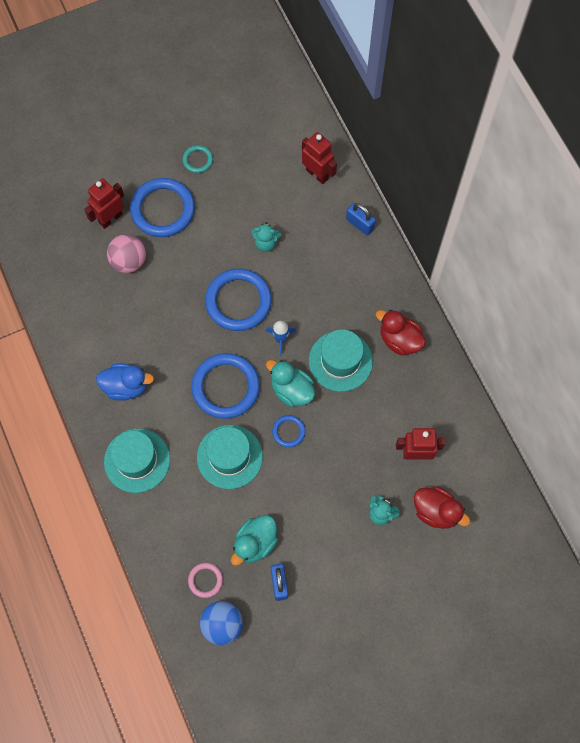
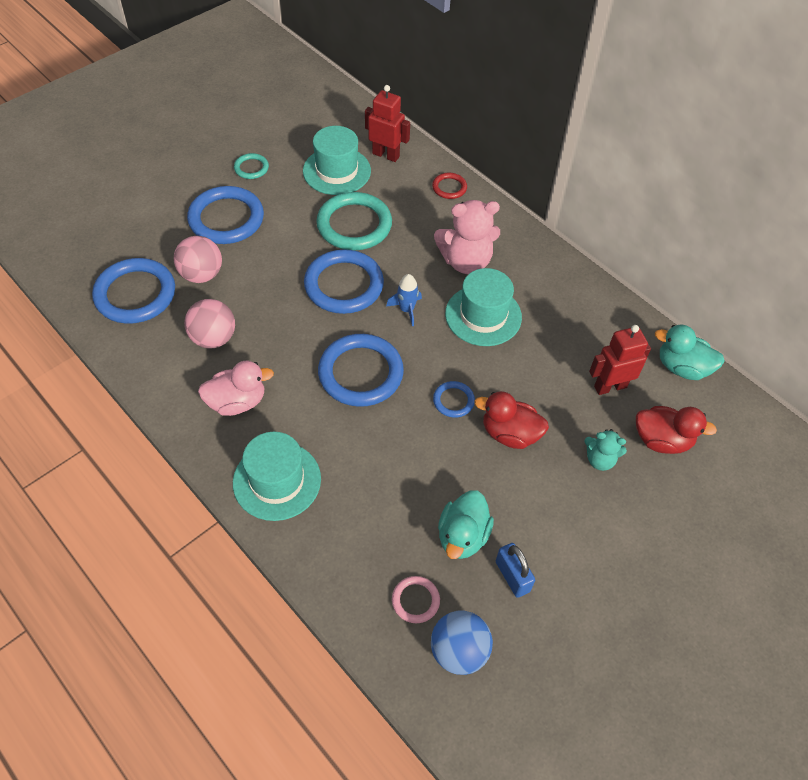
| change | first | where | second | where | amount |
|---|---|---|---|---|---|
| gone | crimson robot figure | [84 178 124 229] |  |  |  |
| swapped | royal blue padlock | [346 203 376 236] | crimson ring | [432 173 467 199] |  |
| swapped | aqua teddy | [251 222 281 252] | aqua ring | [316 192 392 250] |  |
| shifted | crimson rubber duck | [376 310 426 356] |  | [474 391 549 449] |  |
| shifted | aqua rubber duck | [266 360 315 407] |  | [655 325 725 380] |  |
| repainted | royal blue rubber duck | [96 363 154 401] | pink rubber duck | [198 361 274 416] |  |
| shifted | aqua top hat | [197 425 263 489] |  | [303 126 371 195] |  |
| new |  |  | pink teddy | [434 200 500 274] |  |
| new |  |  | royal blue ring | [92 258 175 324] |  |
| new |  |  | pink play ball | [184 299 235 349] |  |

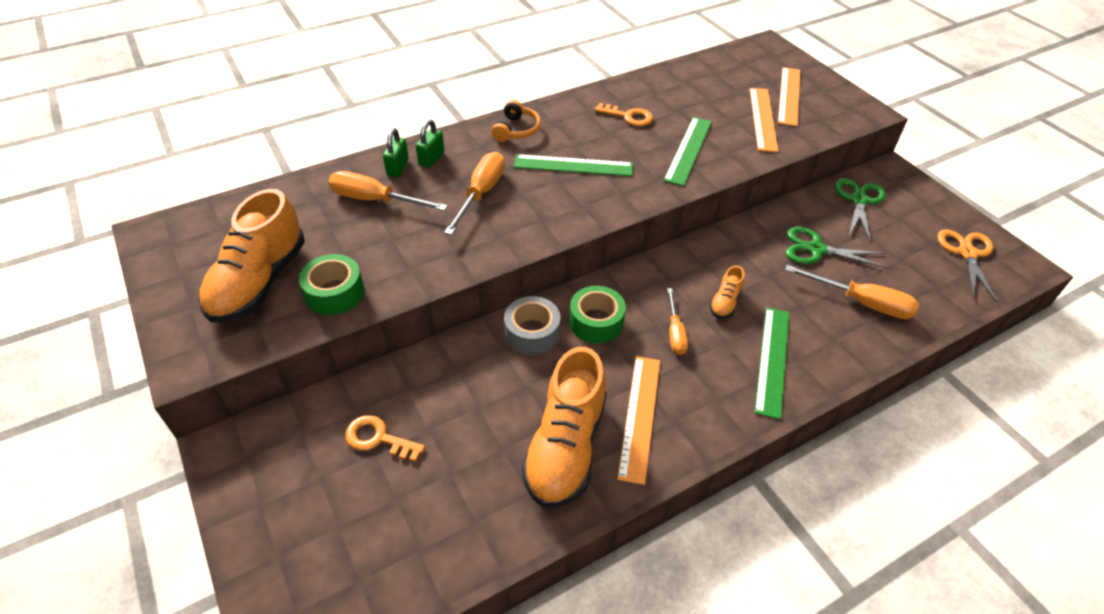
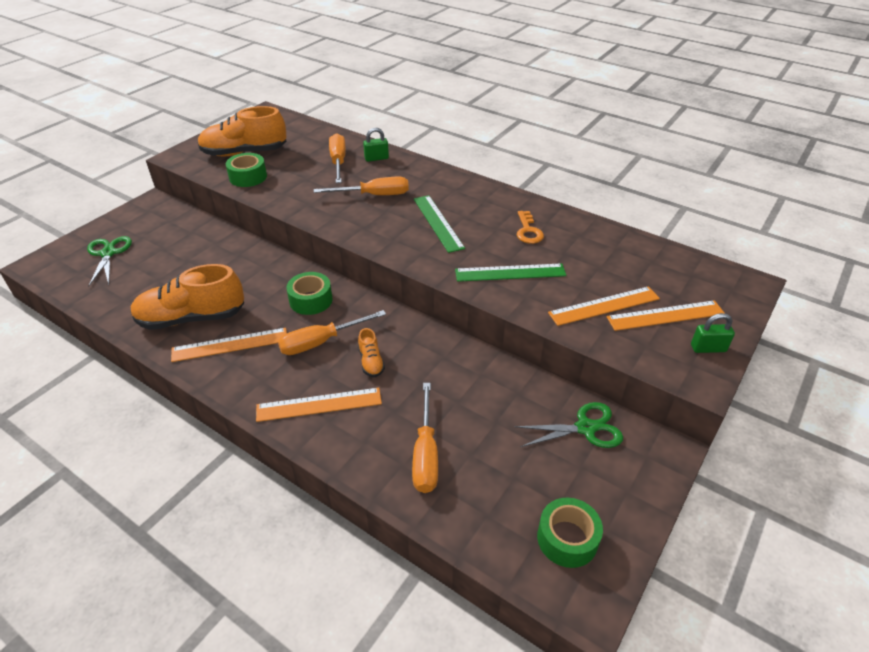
| change | first | where | second | where | amount |
|---|---|---|---|---|---|
| gone | orange headphones | [491 100 541 142] |  |  |  |
| shifted | leaf-green padlock | [416 119 445 168] |  | [691 313 735 353] |  |
| shifted | leaf-green shears | [786 227 887 268] |  | [87 236 132 287] |  |
| swapped | orange shears | [937 229 998 303] | leaf-green roll of tape | [537 497 603 568] |  |
| rotated | orange shoe | [710 266 745 319] |  | [358 328 385 377] | 105 degrees counterclockwise |
| scaled | orange hand screwdriver | [667 288 688 355] |  | [278 310 386 355] | x1.59 |
| gone | grey roll of tape | [504 296 560 355] |  |  |  |
| repainted | leaf-green measuring stick | [755 307 789 420] | orange measuring stick | [256 388 382 422] |  |
| gone | orange door key | [345 415 425 462] |  |  |  |

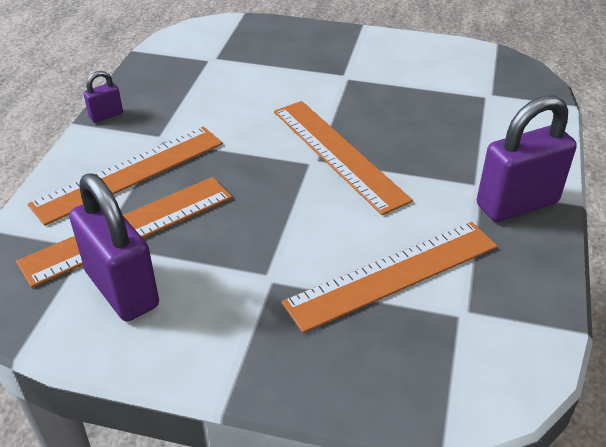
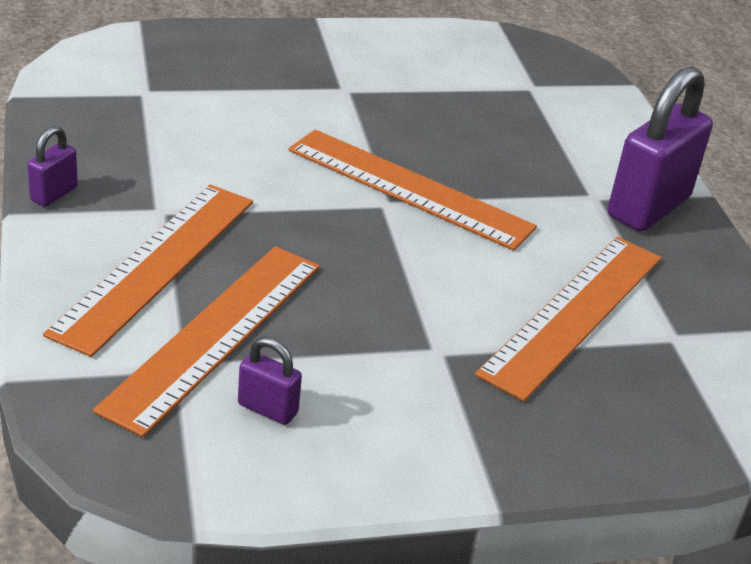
| change | first | where | second | where | amount |
|---|---|---|---|---|---|
| scaled | purple padlock | [69 173 159 321] |  | [238 337 302 425] | x0.46 |

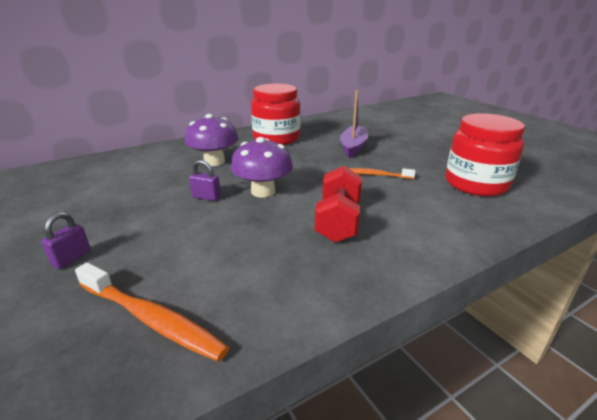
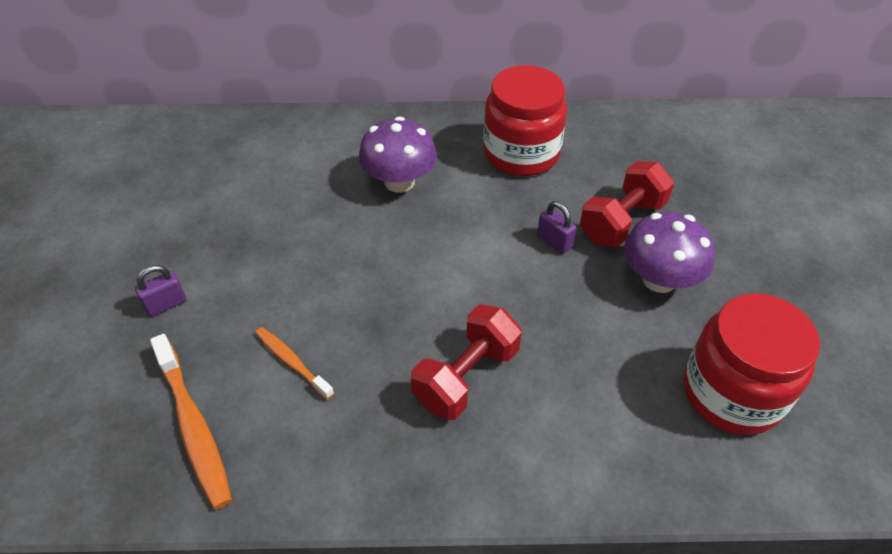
| change | first | where | second | where | amount |
|---|---|---|---|---|---|
| swapped | purple sailboat | [340 90 368 158] | crimson free weight | [580 161 674 248] |  |
| shifted | purple mushroom | [231 137 293 198] |  | [624 211 715 293] |  |
| shifted | purple padlock | [189 160 221 201] |  | [537 201 576 254] |  |
| shifted | orange toothbrush | [348 168 415 179] |  | [255 327 334 400] |  |

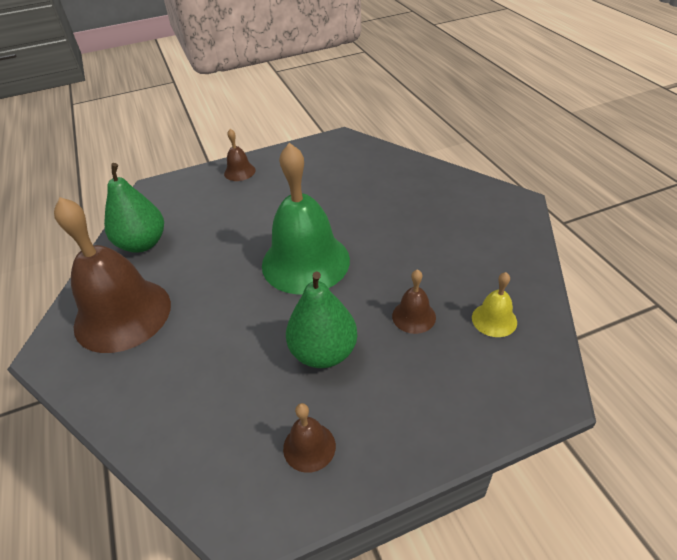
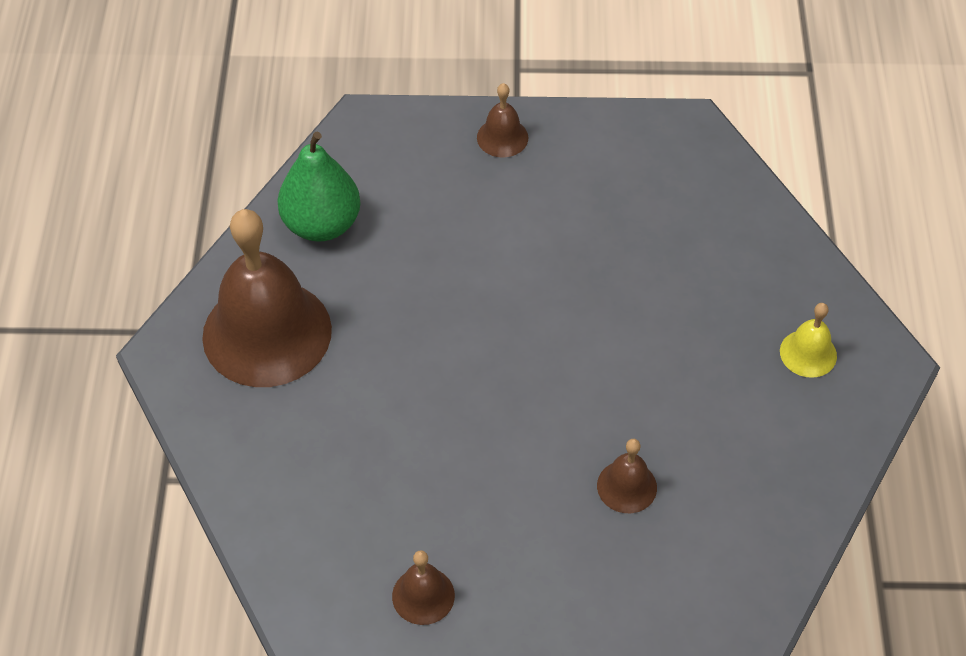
| change | first | where | second | where | amount |
|---|---|---|---|---|---|
| gone | leaf-green school bell | [262 143 350 294] |  |  |  |
| gone | leaf-green pear fruit | [286 272 357 368] |  |  |  |
| shifted | yellow school bell | [472 272 517 337] |  | [780 303 837 378] |  |

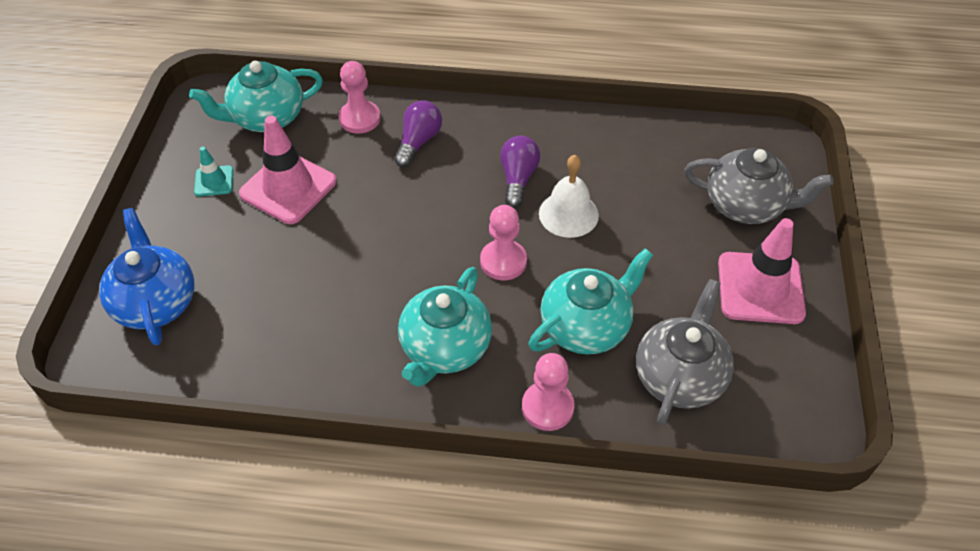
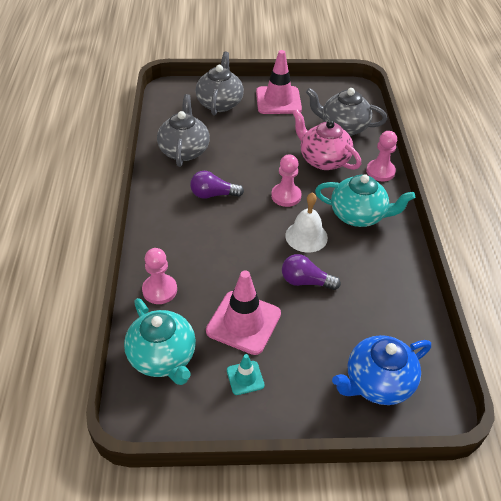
| change | first | where | second | where | amount |
|---|---|---|---|---|---|
| shifted | purple light bulb | [394 101 442 167] |  | [282 254 341 290] |  |
| shifted | white school bell | [539 155 599 238] |  | [285 192 328 253] |  |
| repainted | aqua tea pot | [529 248 653 355] | pink tea pot | [293 109 361 170] |  |
| new |  |  | grey tea pot | [157 94 210 167] |  |

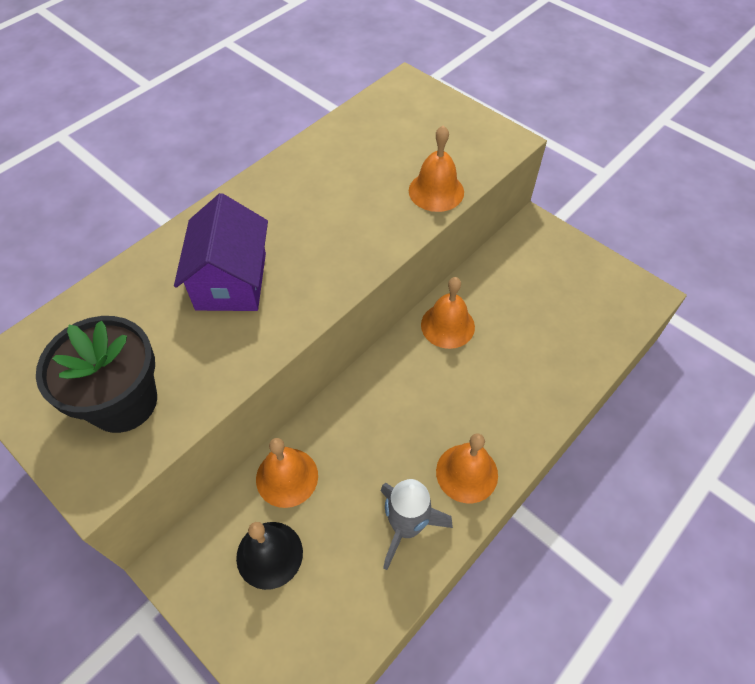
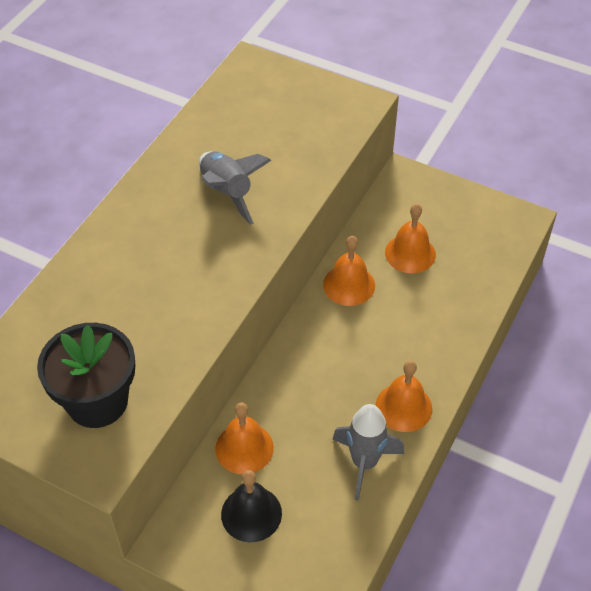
| change | first | where | second | where | amount |
|---|---|---|---|---|---|
| shifted | orange school bell | [409 125 464 212] |  | [385 204 436 273] |  |
| gone | purple cottage | [174 193 268 311] |  |  |  |
| new |  |  | grey toy rocket | [199 151 272 225] |  |

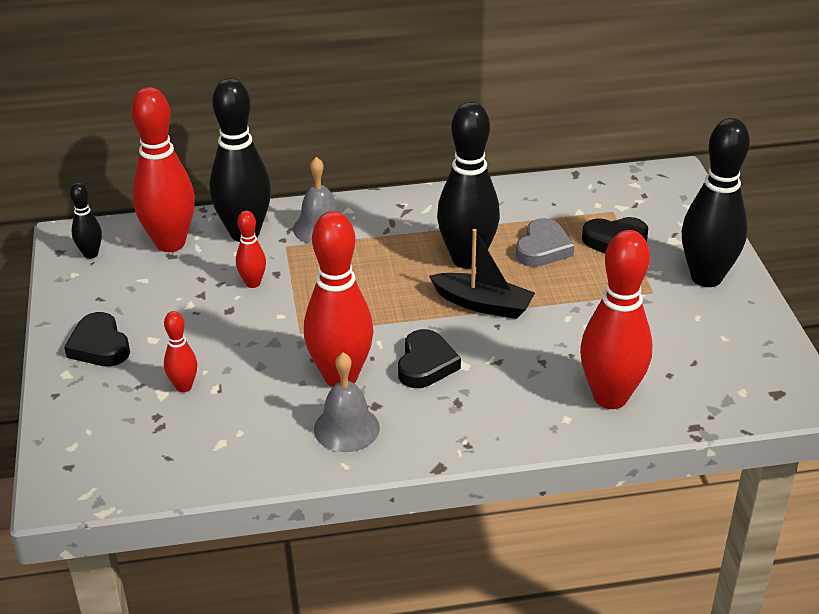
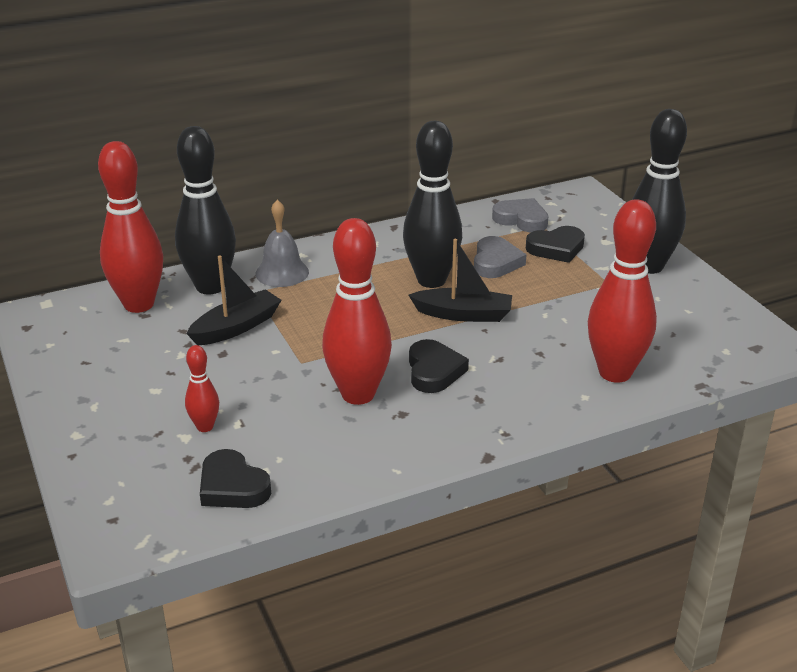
| change | first | where | second | where | amount |
|---|---|---|---|---|---|
| gone | ebony bowling pin | [70 182 102 259] |  |  |  |
| swapped | crimson bowling pin | [236 211 266 288] | ebony sailboat | [186 256 282 345] |  |
| shifted | ebony love heart | [64 312 130 367] |  | [200 449 271 508] |  |
| gone | grey school bell | [314 353 380 452] |  |  |  |
| new |  |  | grey love heart | [492 198 548 233] |  |

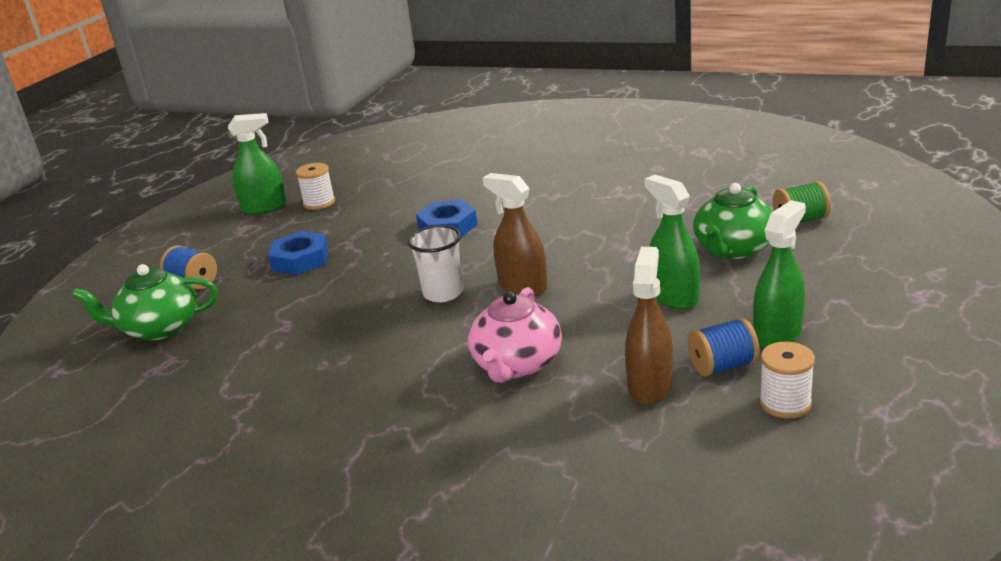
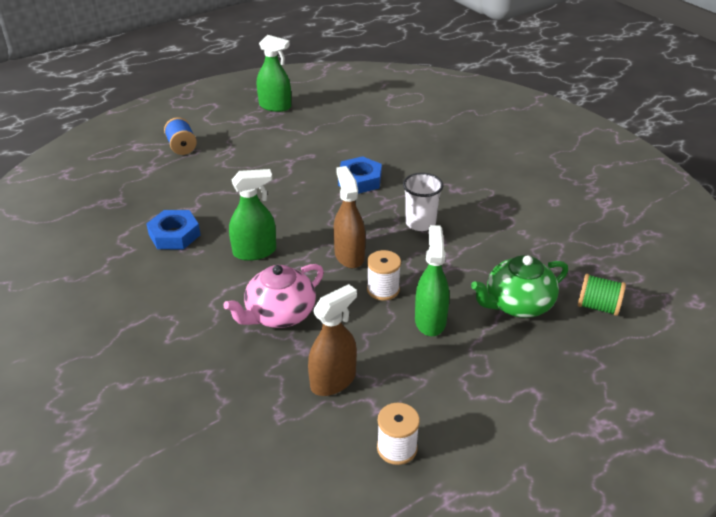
| change | first | where | second | where | amount |
|---|---|---|---|---|---|
| shifted | white reel of thread | [296 163 335 210] |  | [367 250 401 301] |  |
| shifted | leaf-green sprayer | [753 200 806 348] |  | [229 169 276 261] |  |
| shifted | white beaker | [408 225 463 302] |  | [403 173 443 231] |  |
| shifted | royal blue nut | [268 231 328 275] |  | [146 210 200 249] |  |
| gone | leaf-green tea pot | [72 264 218 341] |  |  |  |
| gone | royal blue reel of thread | [688 318 760 377] |  |  |  |

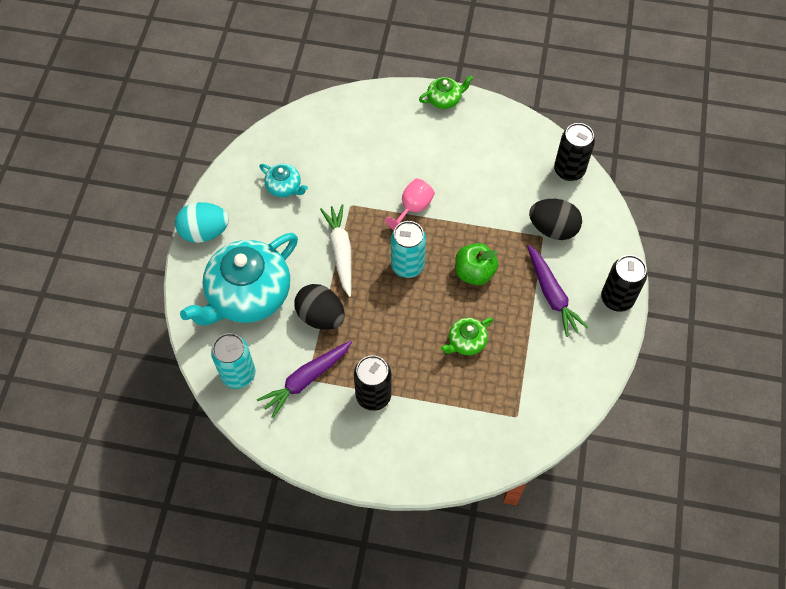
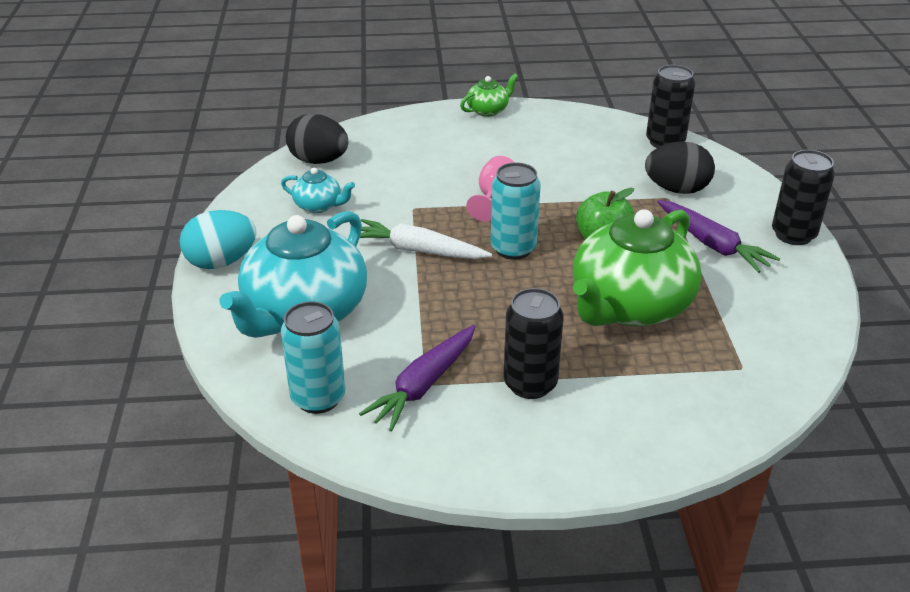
| change | first | where | second | where | amount |
|---|---|---|---|---|---|
| rotated | white toy carrot | [320 204 352 297] |  | [360 219 492 259] | 45 degrees counterclockwise |
| shifted | ebony toy egg | [294 284 345 330] |  | [286 114 348 164] |  |
| scaled | leaf-green tea pot | [441 318 493 355] |  | [573 209 701 326] | x2.25 |

